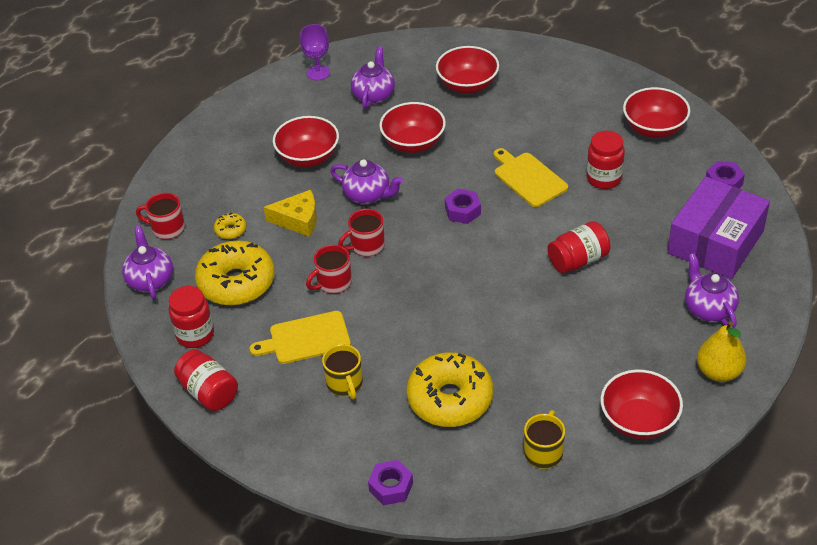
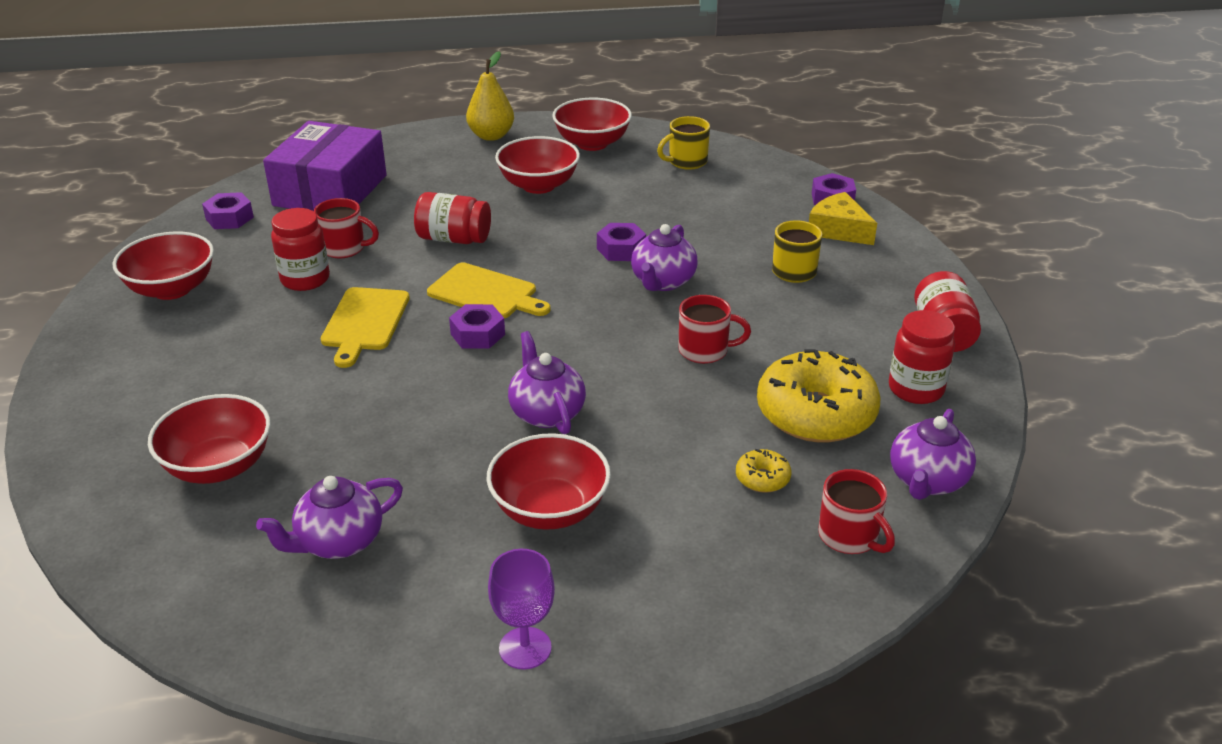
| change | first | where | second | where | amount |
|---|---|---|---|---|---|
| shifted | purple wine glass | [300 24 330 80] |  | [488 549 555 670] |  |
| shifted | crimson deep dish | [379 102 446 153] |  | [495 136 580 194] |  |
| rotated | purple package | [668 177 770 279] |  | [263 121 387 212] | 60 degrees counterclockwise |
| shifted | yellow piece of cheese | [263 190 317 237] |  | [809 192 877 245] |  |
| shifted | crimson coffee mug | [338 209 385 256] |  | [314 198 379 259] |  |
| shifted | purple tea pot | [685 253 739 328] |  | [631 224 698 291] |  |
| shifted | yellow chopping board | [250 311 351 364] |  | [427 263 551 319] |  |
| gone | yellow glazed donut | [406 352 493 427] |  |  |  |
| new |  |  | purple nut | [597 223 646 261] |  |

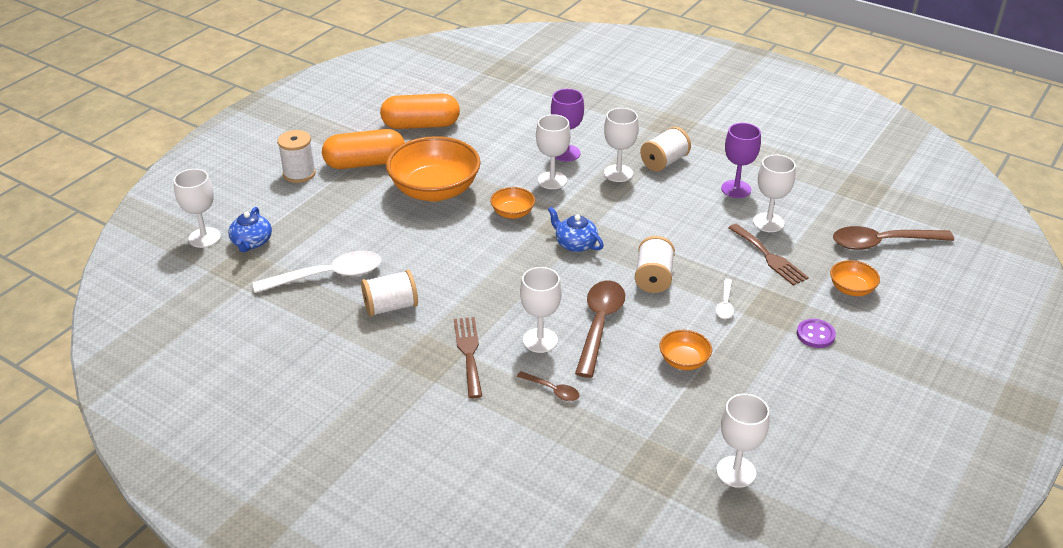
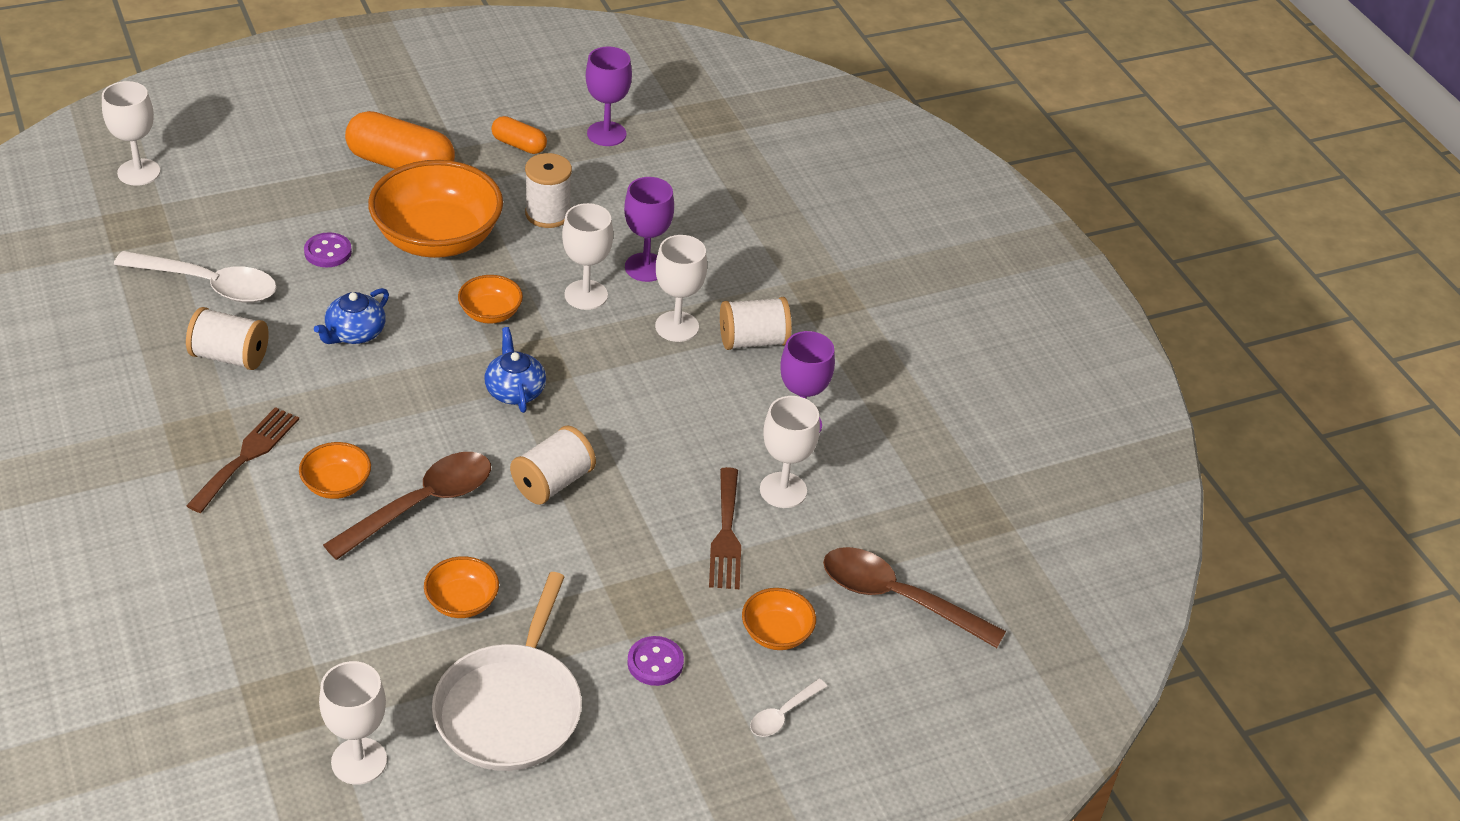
| change | first | where | second | where | amount |
|---|---|---|---|---|---|
| scaled | orange pill shape | [380 94 460 129] |  | [491 116 547 154] | x0.54 |
| shifted | white reel of thread | [277 130 316 183] |  | [525 153 572 228] |  |
| shifted | royal blue tea pot | [228 207 272 252] |  | [314 288 389 344] |  |
| swapped | white wine glass | [520 267 562 353] | orange deep dish | [299 442 371 499] |  |
| shifted | white teaspoon | [715 279 734 319] |  | [750 679 827 737] |  |
| gone | brown teaspoon | [517 371 579 401] |  |  |  |
| new |  |  | purple wine glass | [586 46 632 146] |  |
| new |  |  | purple shirt button | [304 232 352 267] |  |
| new |  |  | white skillet | [432 572 582 771] |  |

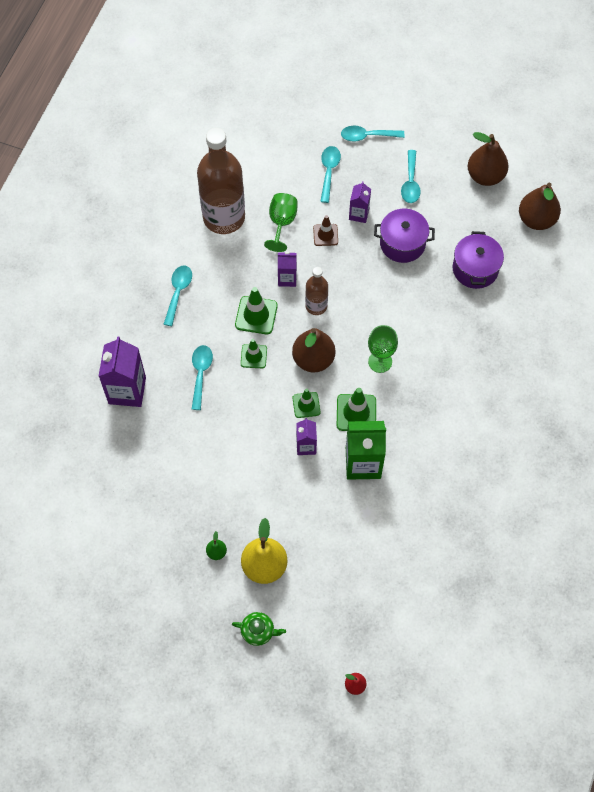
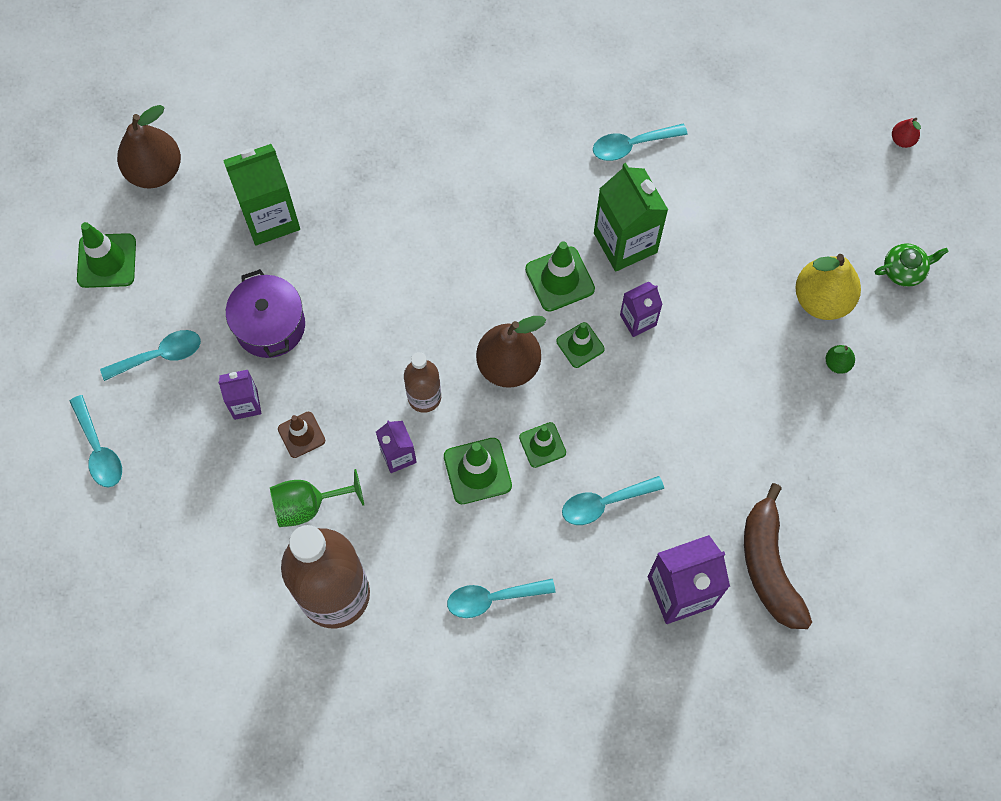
| change | first | where | second | where | amount |
|---|---|---|---|---|---|
| swapped | brown pear fruit | [468 132 509 186] | leaf-green safety cone | [77 222 136 288] |  |
| shifted | aqua teaspoon | [320 146 341 203] |  | [593 124 688 161] |  |
| swapped | purple stockpot | [453 231 504 289] | leaf-green milk carton | [223 144 300 245] |  |
| gone | leaf-green wine glass | [368 325 398 373] |  |  |  |
| rotated | leaf-green tea pot | [232 612 286 646] |  | [875 243 948 287] | 90 degrees clockwise |
| new |  |  | brown banana | [744 483 812 629] |  |

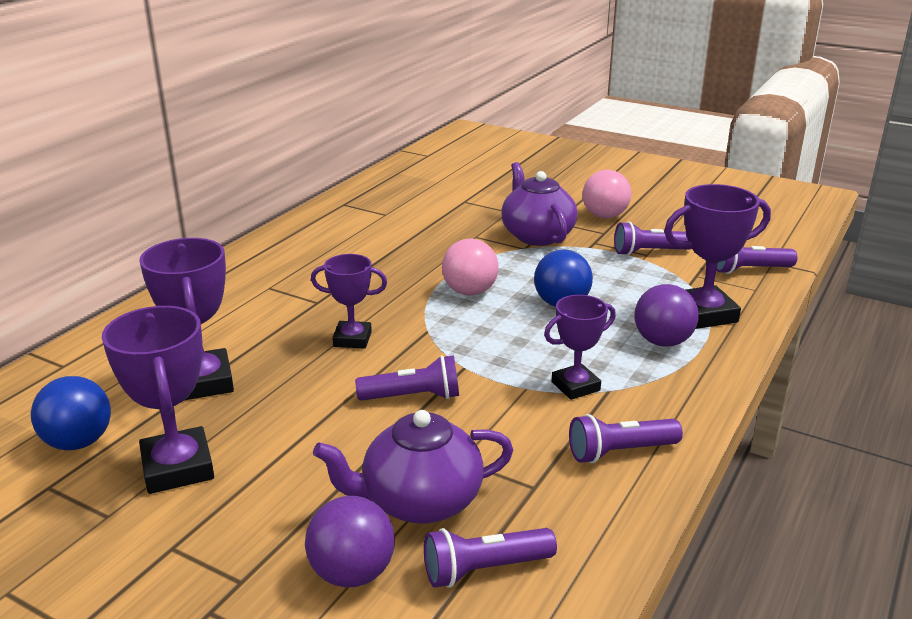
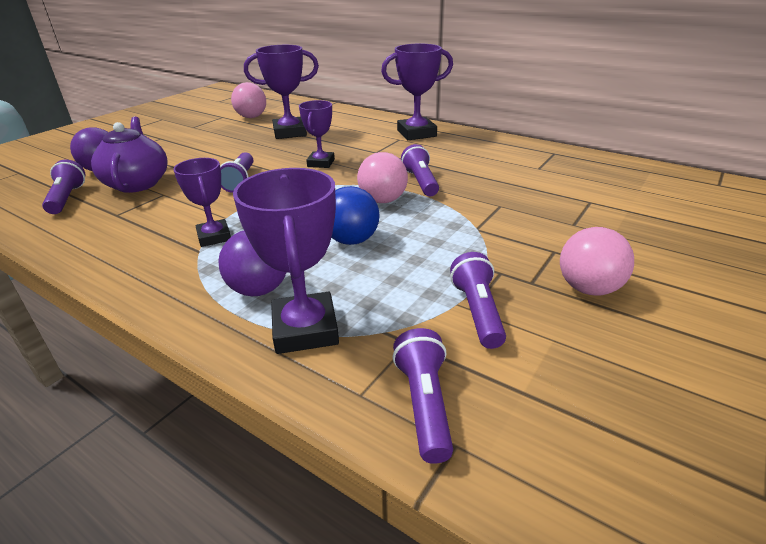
| change | first | where | second | where | amount |
|---|---|---|---|---|---|
| gone | purple tea pot | [501 162 578 246] |  |  |  |
| shifted | purple trophy | [102 306 214 494] |  | [381 44 453 140] |  |
| repainted | royal blue play ball | [31 376 111 450] | pink play ball | [231 82 266 118] |  |
| shifted | purple torch | [569 414 683 464] |  | [401 144 439 196] |  |

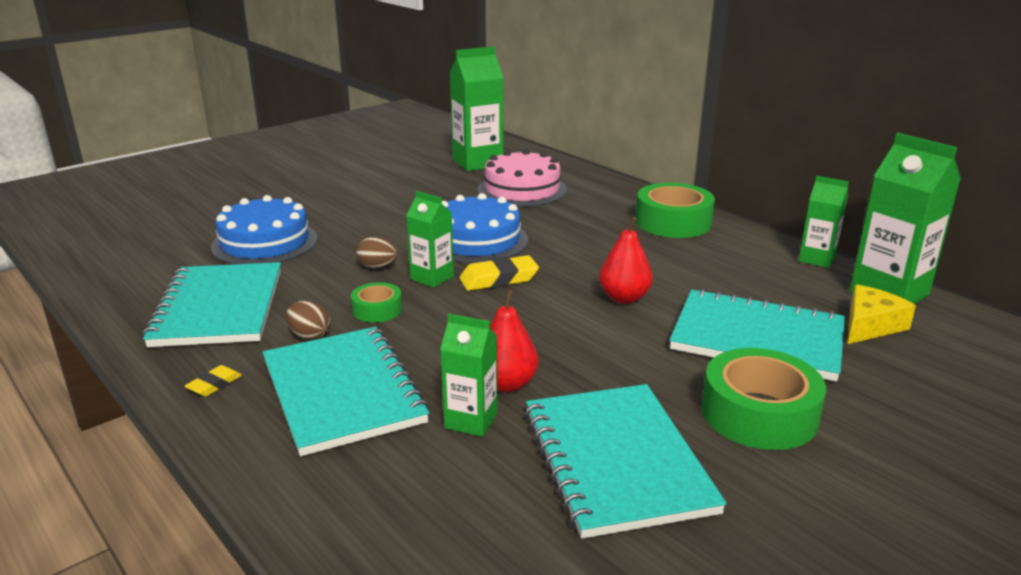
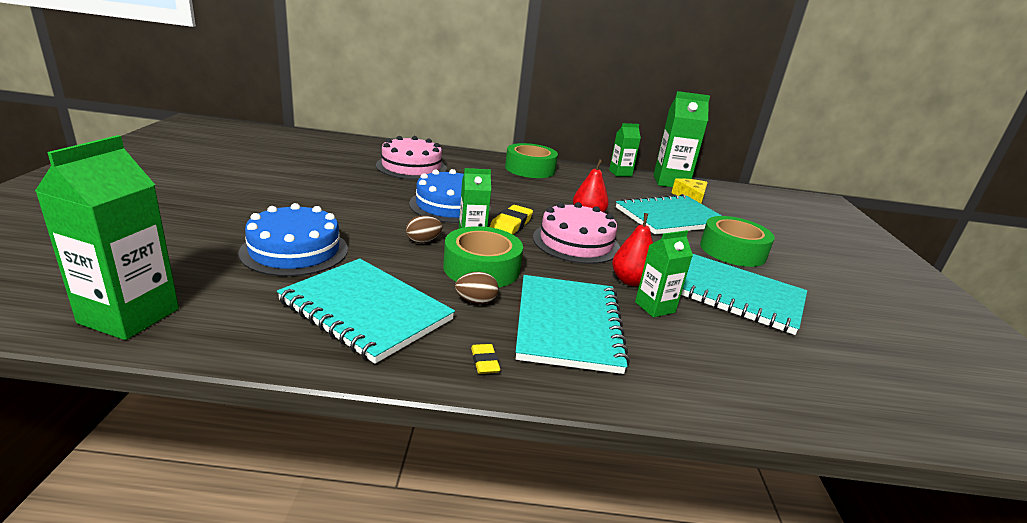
| change | first | where | second | where | amount |
|---|---|---|---|---|---|
| shifted | leaf-green milk carton | [450 46 503 171] |  | [35 135 179 340] |  |
| scaled | leaf-green roll of tape | [351 282 402 322] |  | [443 226 523 287] | x1.88 |
| rotated | aqua exercise book | [262 327 429 456] |  | [516 275 630 374] | 75 degrees clockwise |
| new |  |  | pink cake | [533 202 620 264] |  |

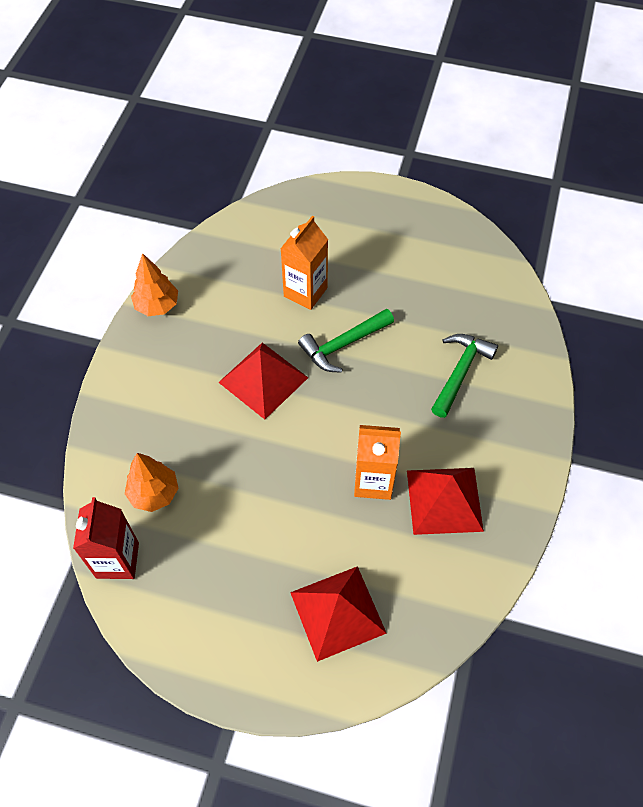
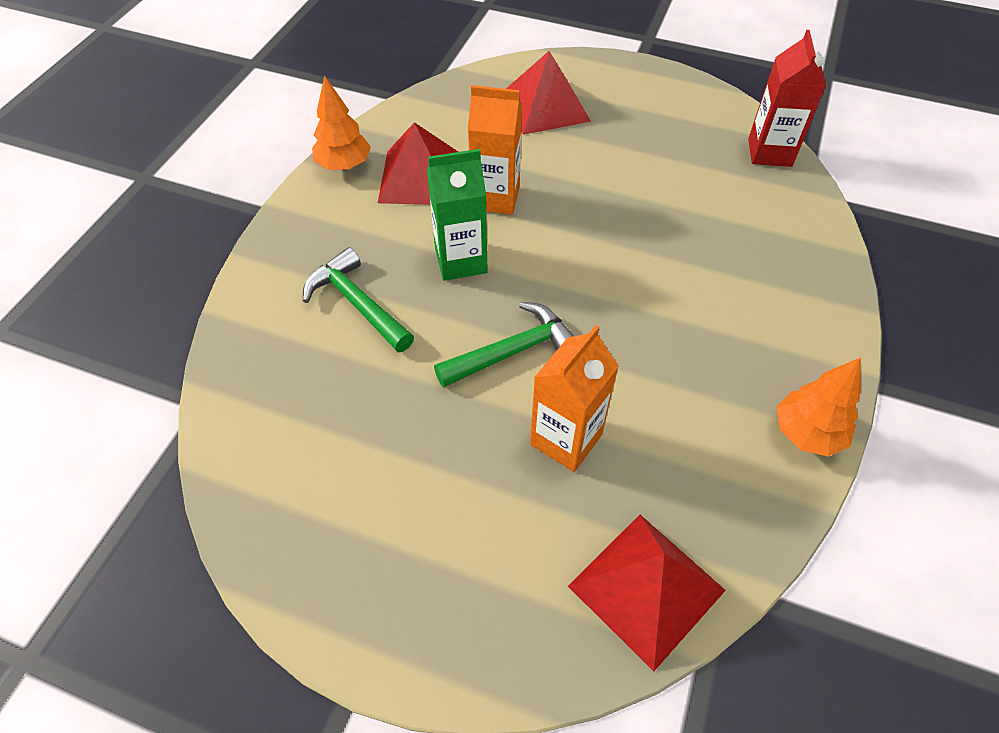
| change | first | where | second | where | amount |
|---|---|---|---|---|---|
| rotated | leaf-green carpenter's hammer | [431 334 498 418] |  | [303 247 414 353] | 105 degrees clockwise |
| shifted | crimson solid pyramid | [218 343 308 420] |  | [568 515 726 671] |  |
| shifted | orange toy tree | [125 453 179 512] |  | [312 75 371 170] |  |
| new |  |  | leaf-green milk carton | [427 149 488 281] |  |

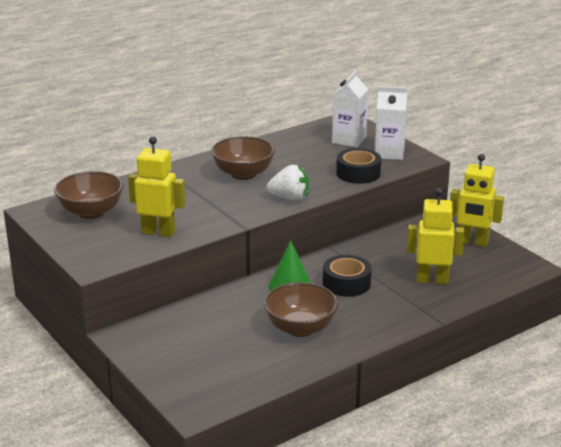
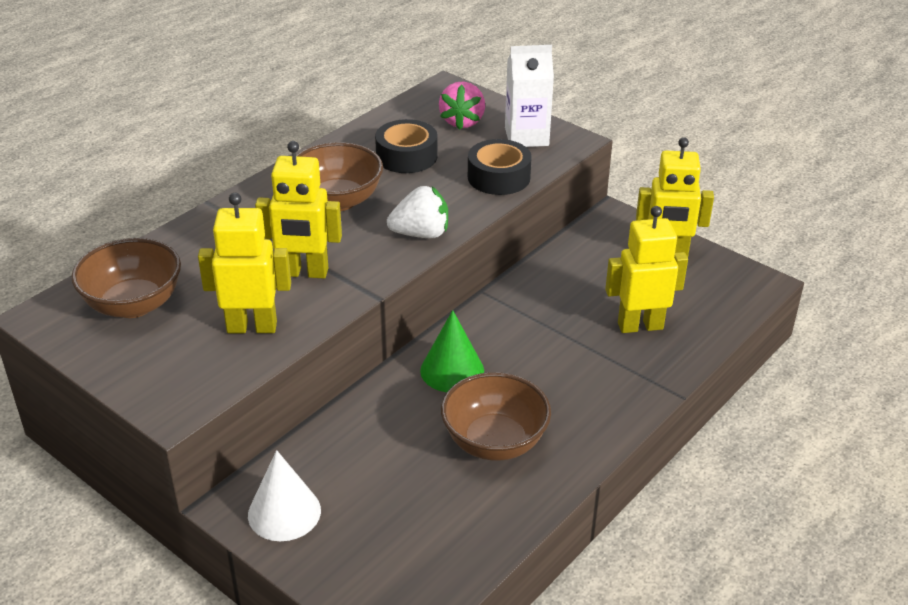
| change | first | where | second | where | amount |
|---|---|---|---|---|---|
| swapped | white milk carton | [332 71 368 147] | pink strawberry | [439 81 485 130] |  |
| shifted | ebony roll of tape | [323 255 372 297] |  | [375 119 438 173] |  |
| new |  |  | yellow robot figure | [255 141 342 278] |  |
| new |  |  | white cone shape | [248 450 321 541] |  |

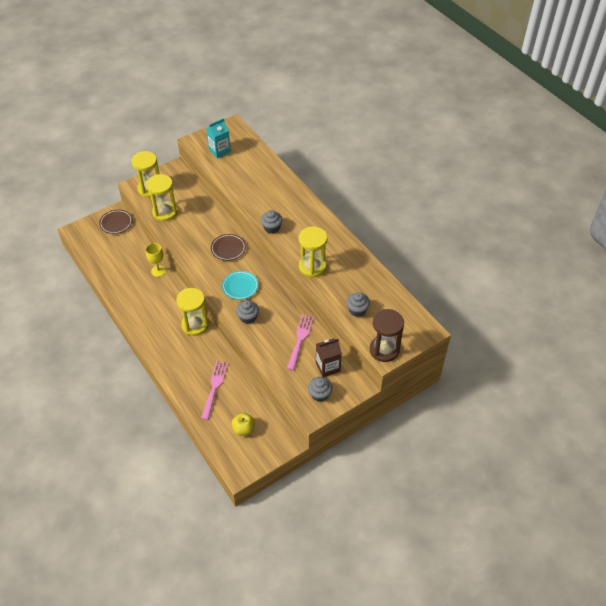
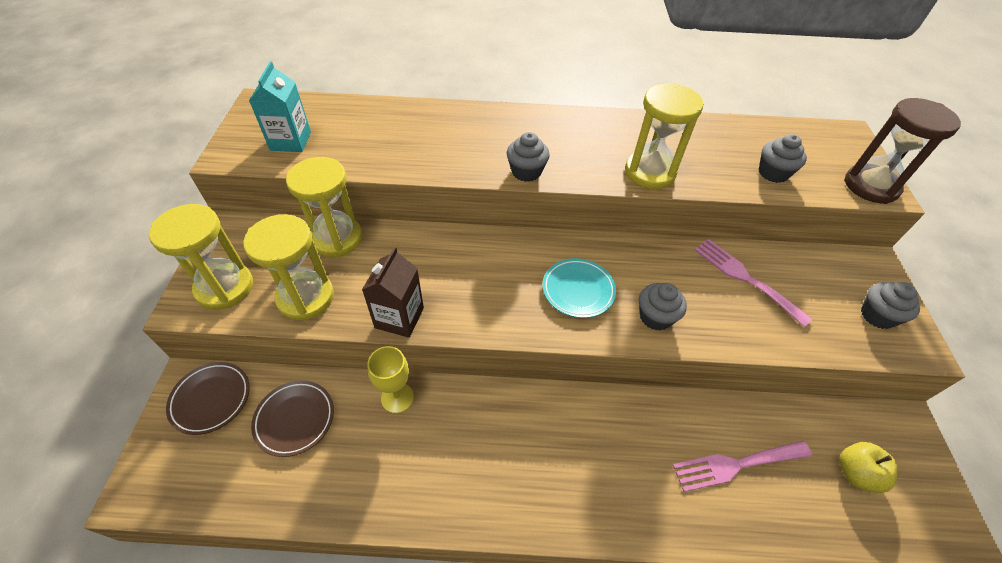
| change | first | where | second | where | amount |
|---|---|---|---|---|---|
| shifted | brown plate | [211 234 246 261] |  | [251 381 334 457] |  |
| shifted | yellow hourglass | [176 288 209 336] |  | [286 157 362 257] |  |
| shifted | brown milk carton | [316 338 342 377] |  | [362 247 424 338] |  |
| rotated | pink dinner fork | [201 361 228 420] |  | [673 441 812 492] | 60 degrees counterclockwise |

